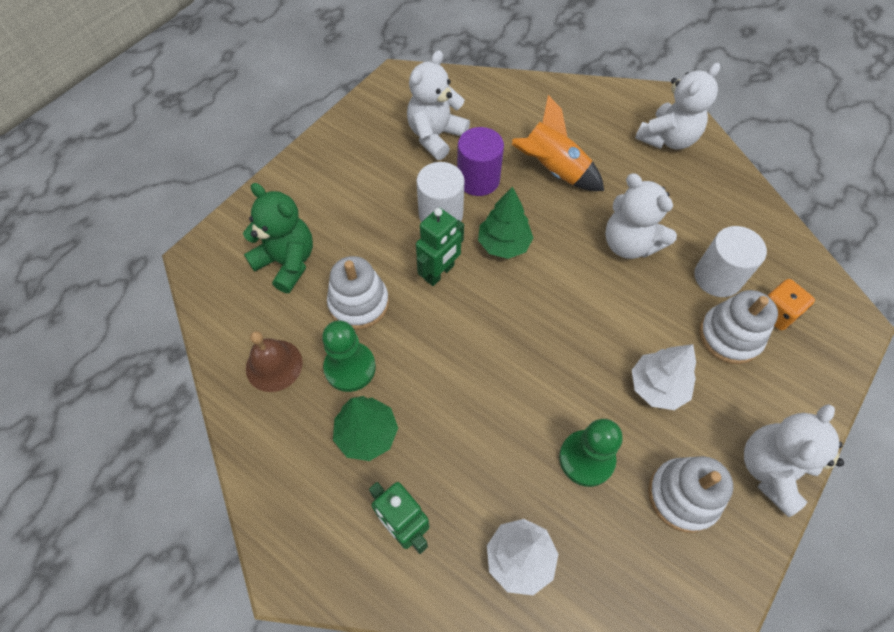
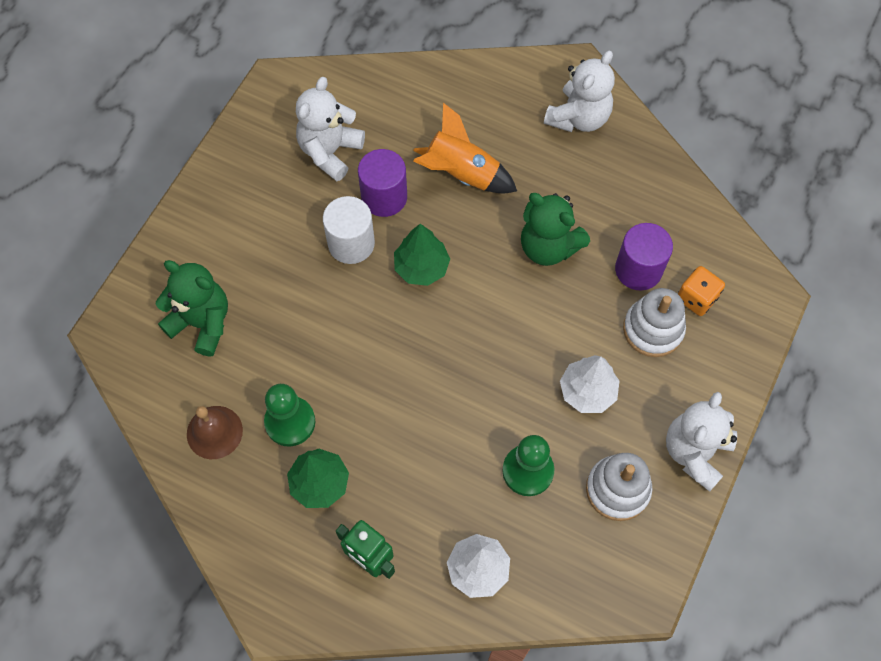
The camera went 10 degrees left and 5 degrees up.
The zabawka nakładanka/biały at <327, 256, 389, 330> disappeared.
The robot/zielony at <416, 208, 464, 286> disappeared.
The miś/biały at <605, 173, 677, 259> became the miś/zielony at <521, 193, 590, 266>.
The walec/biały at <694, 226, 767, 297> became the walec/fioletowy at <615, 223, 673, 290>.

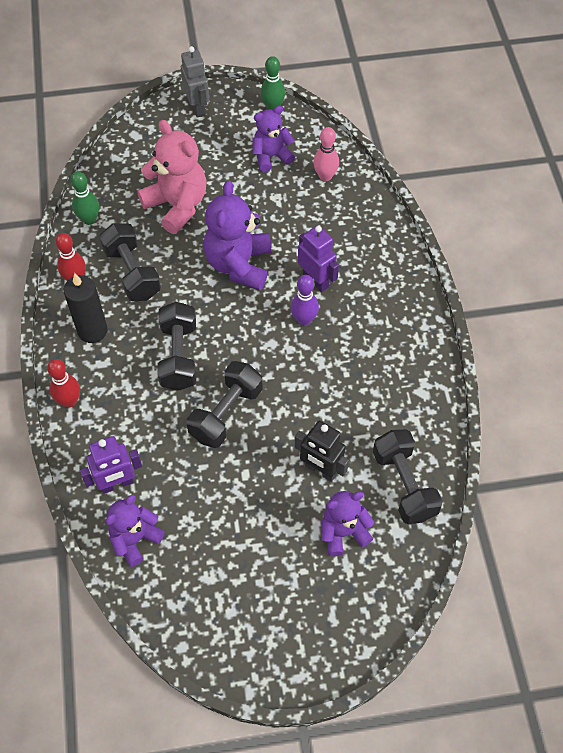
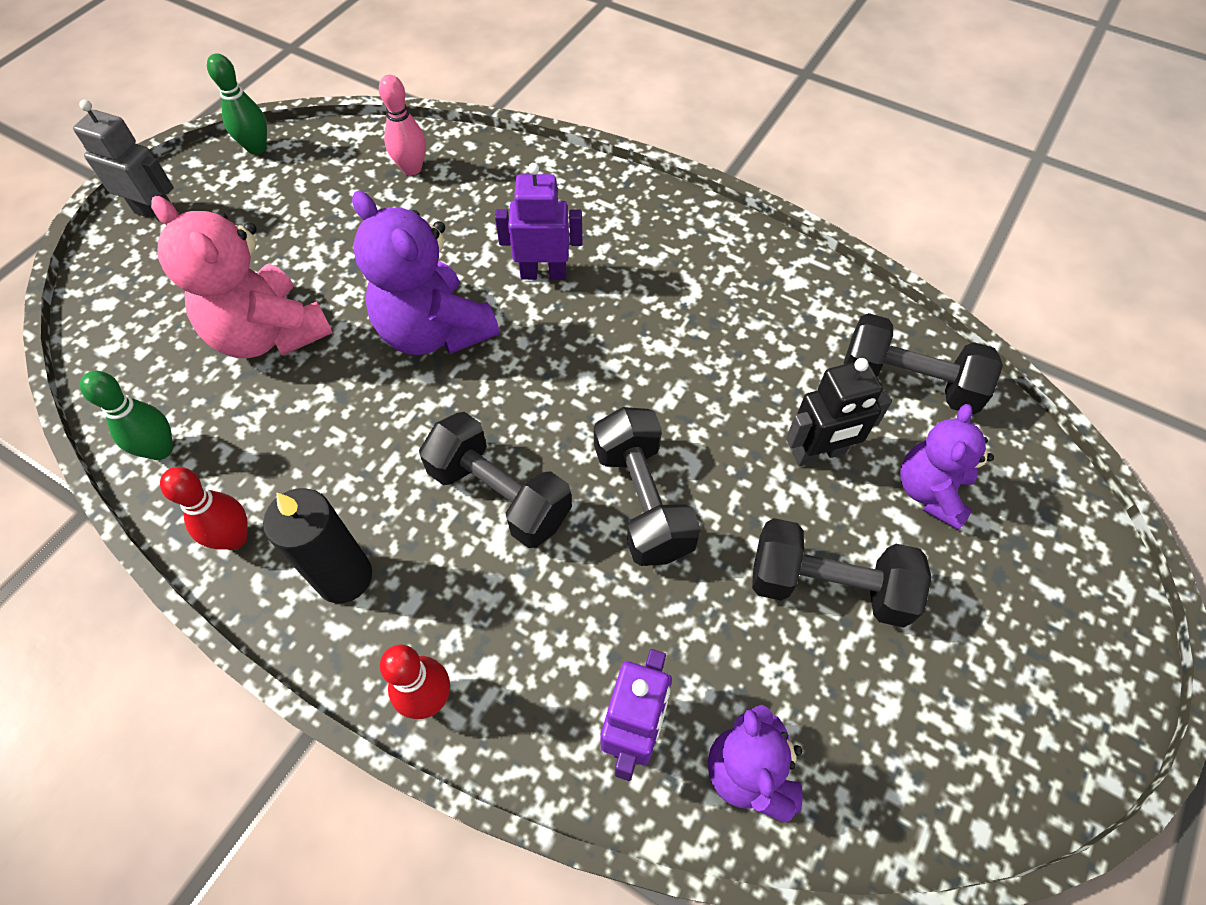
The camera went 50 degrees left and 0 degrees up.
The miś/fioletowy at <252, 106, 295, 172> disappeared.
The kręgiel/fioletowy at <291, 275, 319, 326> disappeared.
The hantel/czarny moved from <99, 223, 161, 301> to <752, 518, 932, 628>.
The miś/różowy at <137, 120, 207, 234> turned 135 degrees counterclockwise.

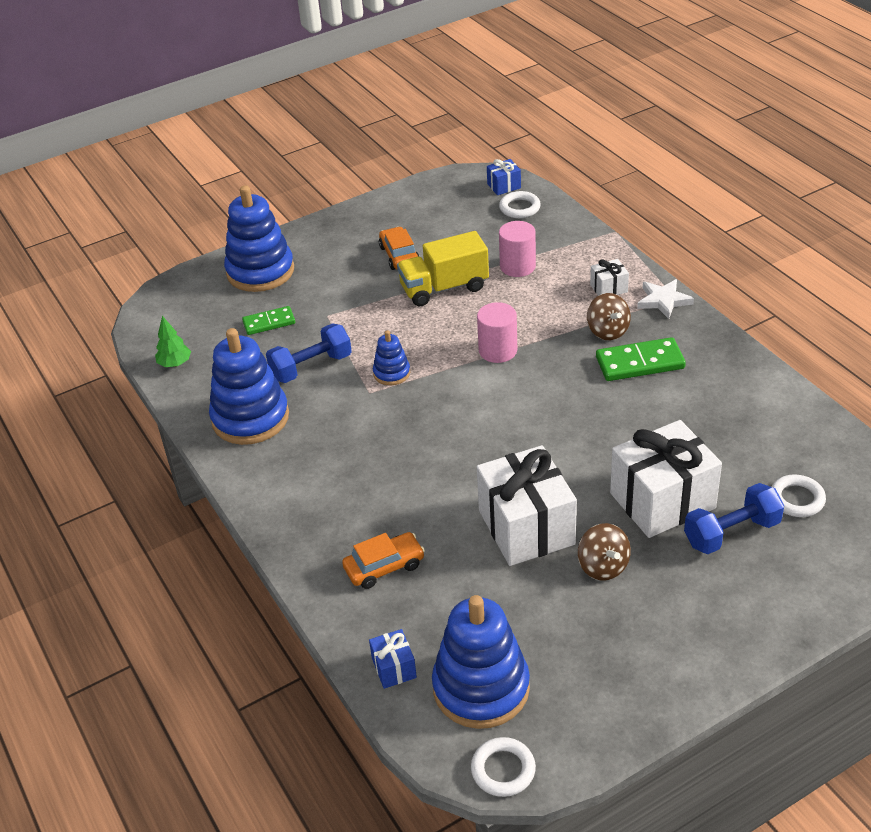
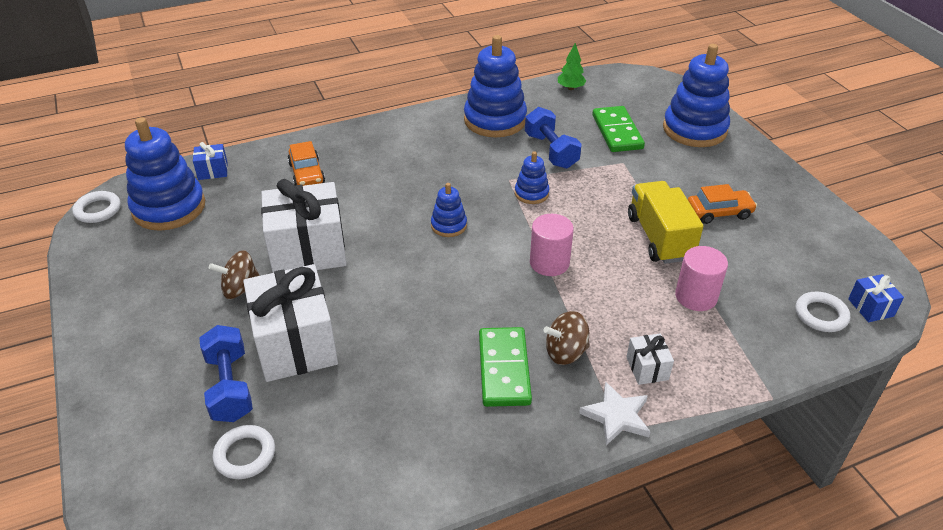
The camera went 95 degrees right and 0 degrees up.
The zabawka nakładanka/niebieski at <431, 183, 467, 237> appeared.
The kostka domina/zielony at <242, 306, 295, 335> changed to 1.55 times the size.

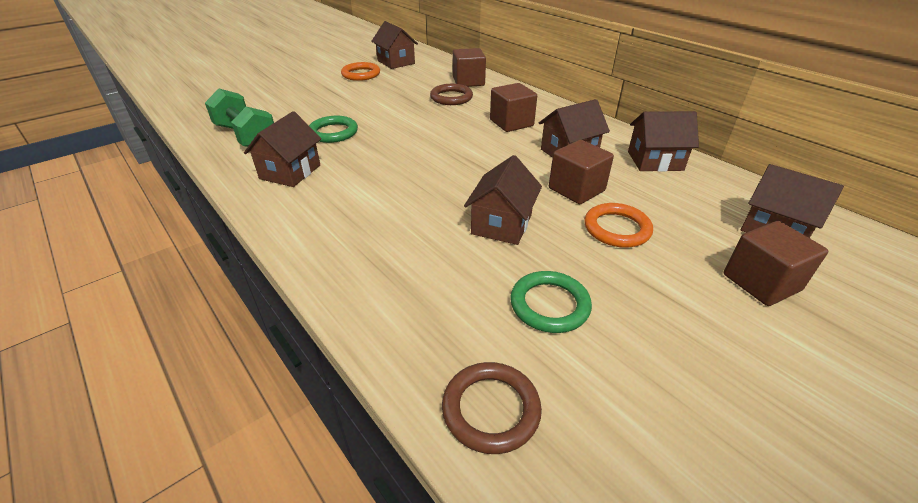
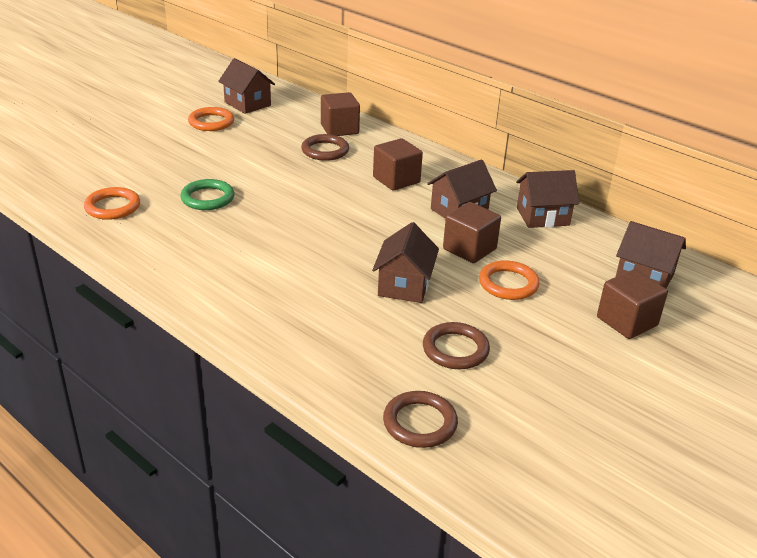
The camera went 10 degrees left and 5 degrees down.
The domek/brązowy at <244, 111, 321, 187> disappeared.
The hantel/zielony at <205, 89, 274, 147> was replaced by the pierścień/pomarańczowy at <84, 187, 140, 220>.
The pierścień/zielony at <510, 271, 592, 333> became the pierścień/brązowy at <423, 322, 490, 369>.

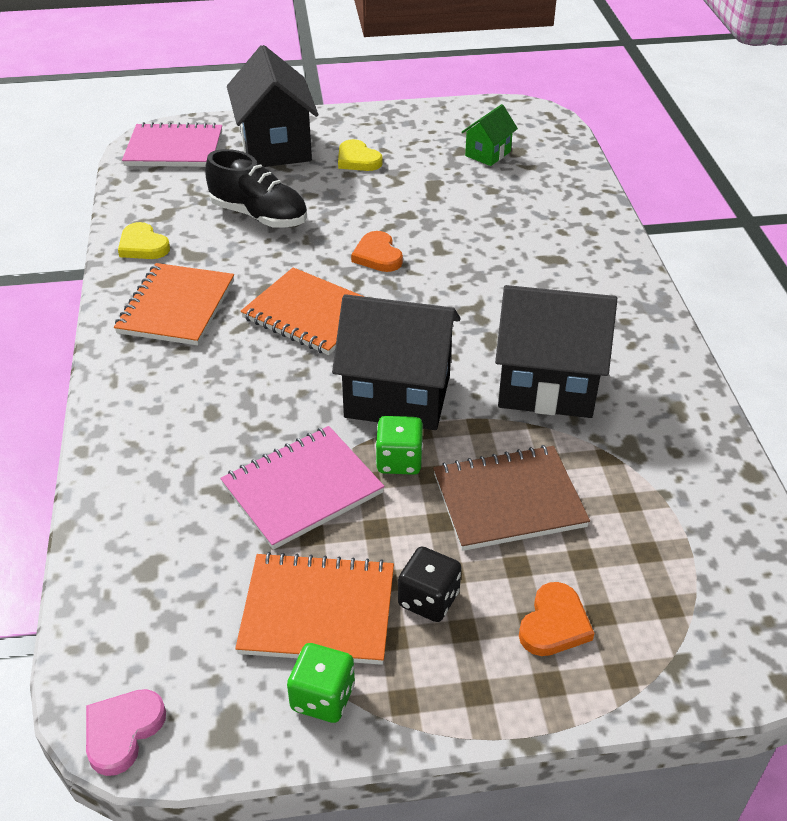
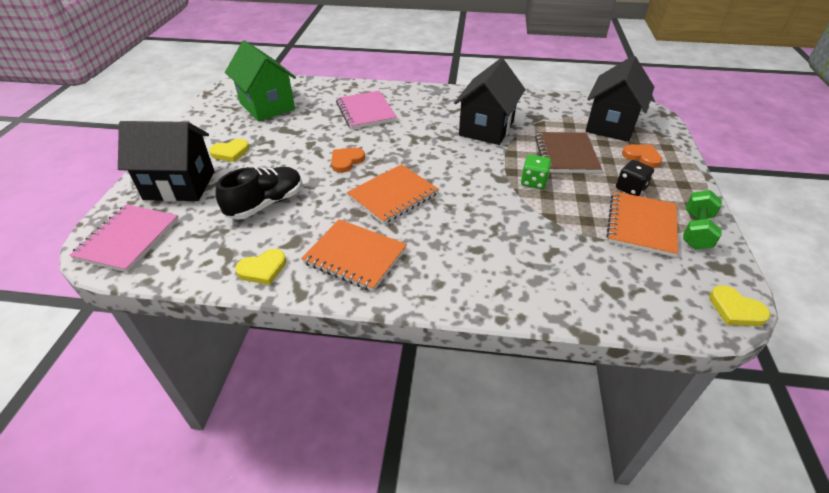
The camera went 75 degrees left and 0 degrees up.
The zeszyt/różowy moved from <220, 426, 384, 550> to <336, 91, 397, 129>.
The domek/czarny moved from <332, 294, 460, 430> to <585, 56, 654, 142>.
The kostka do gry/zielony at <287, 643, 355, 723> was replaced by the hantel/zielony at <683, 190, 722, 249>.
The serce/różowy at <86, 689, 166, 776> became the serce/żółty at <709, 285, 770, 326>.
The serce/pomarańczowy at <351, 231, 403, 272> turned 135 degrees clockwise.
The domek/zielony at <462, 104, 518, 166> changed to 1.97 times the size.

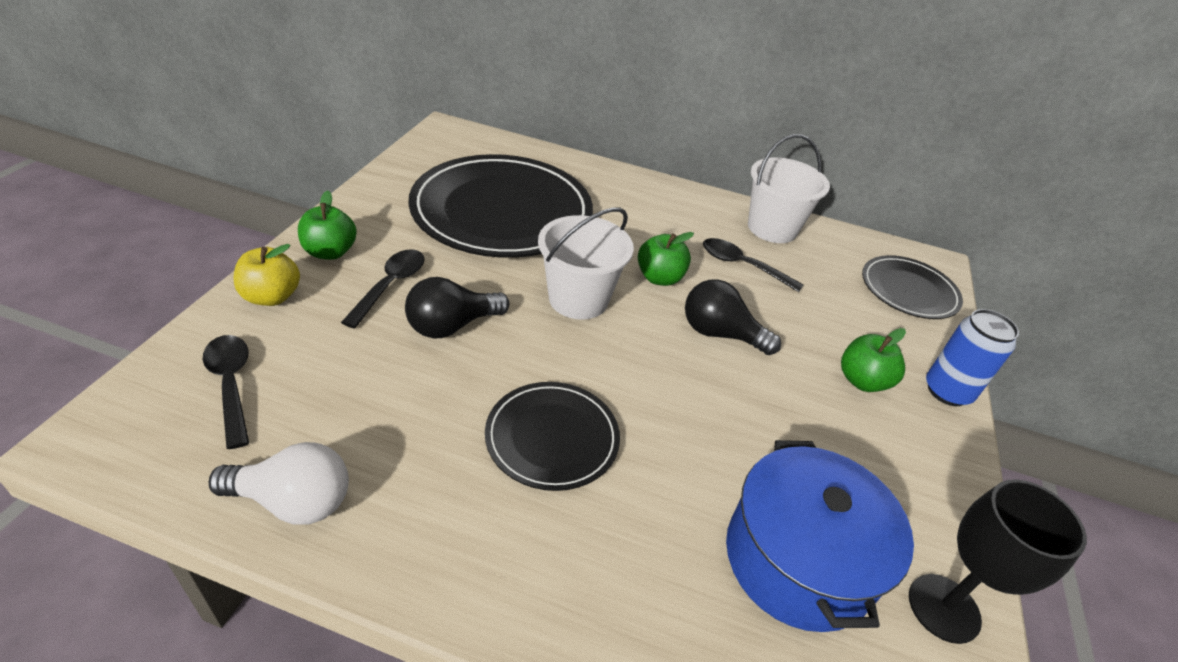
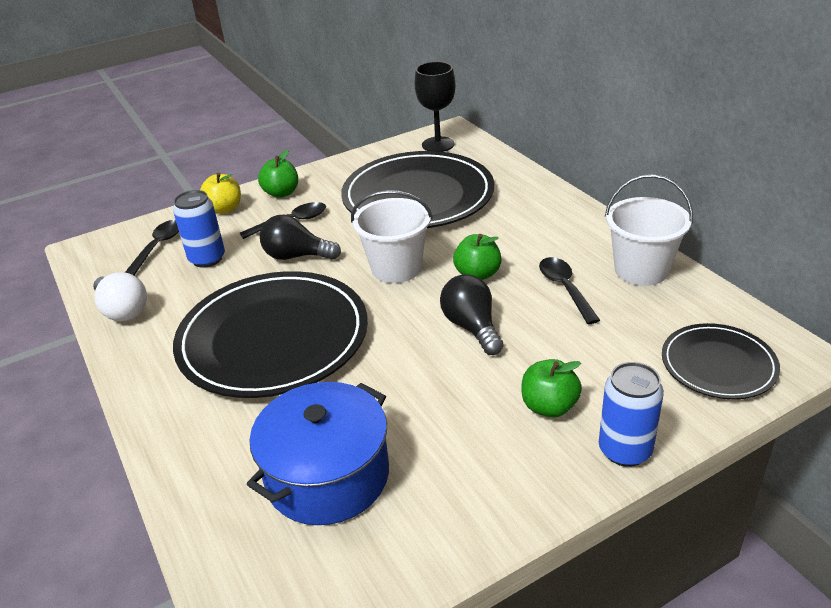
The camera went 50 degrees right and 5 degrees down.
The puszka/niebieski at <173, 190, 225, 268> appeared.
The kielich/czarny moved from <909, 479, 1087, 644> to <414, 62, 456, 152>.
The talerz/czarny at <485, 382, 620, 491> changed to 1.90 times the size.

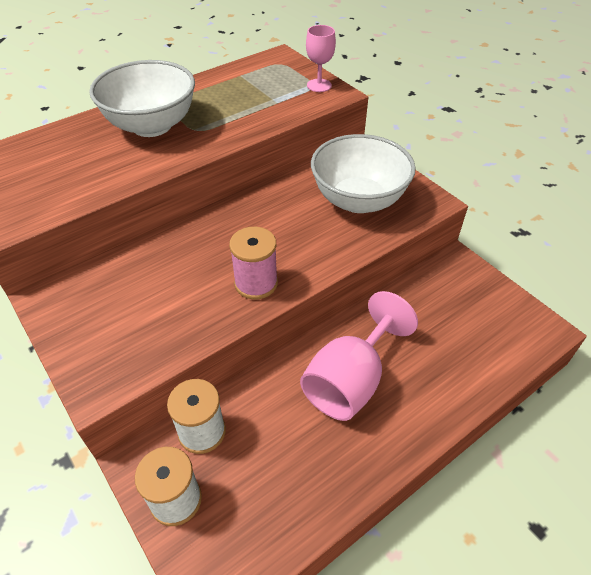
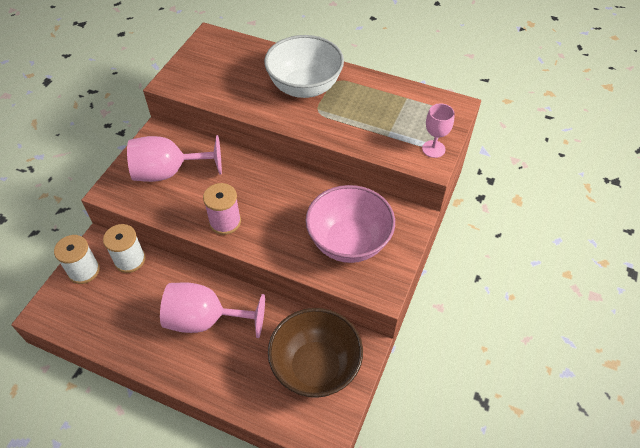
The camera went 60 degrees right and 5 degrees up.
The kielich/różowy at <127, 135, 222, 182> appeared.
The miska/brązowy at <268, 308, 363, 398> appeared.
The miska/biały at <311, 134, 416, 213> became the miska/różowy at <306, 185, 395, 263>.

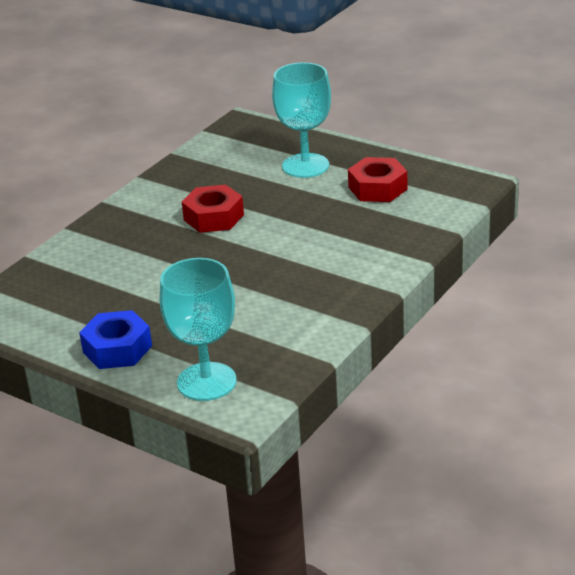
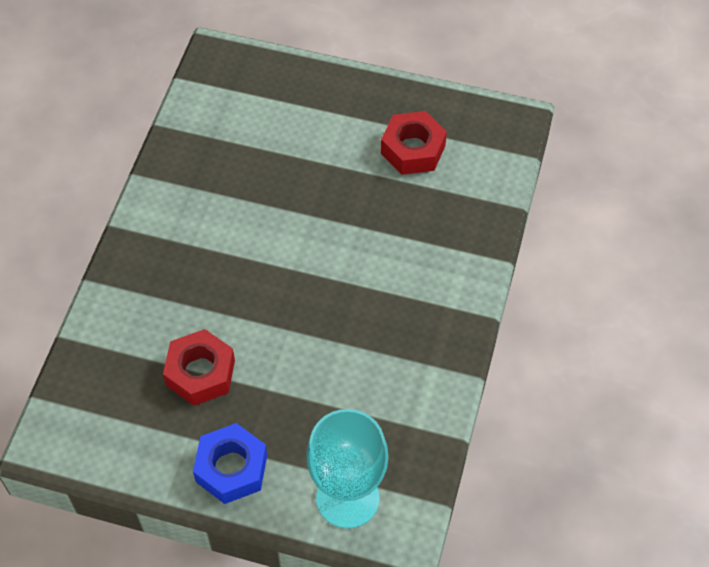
The camera went 20 degrees left and 25 degrees up.
The kielich/turkusowy at <272, 62, 331, 178> disappeared.
The nakrętka/czerwony moved from <182, 185, 244, 233> to <163, 329, 235, 406>.

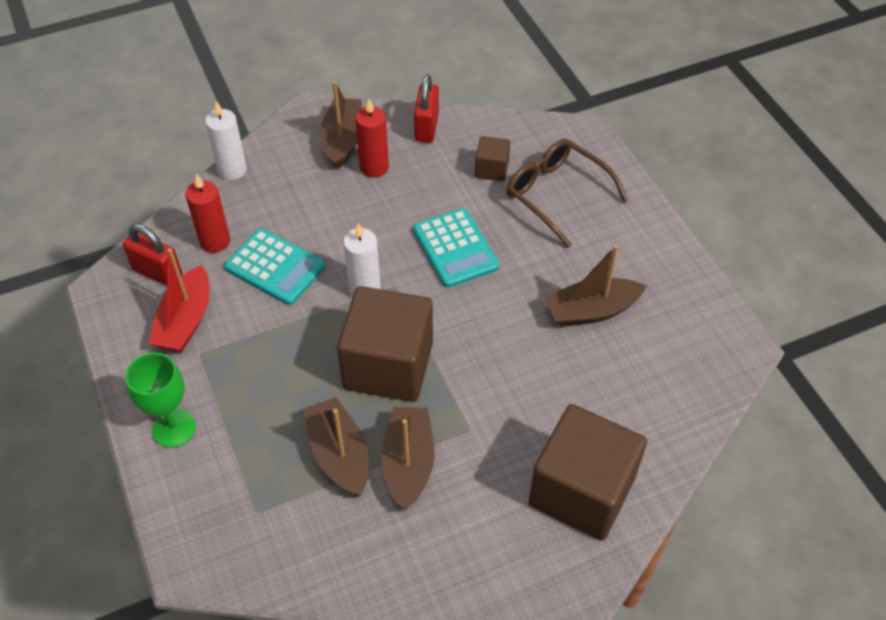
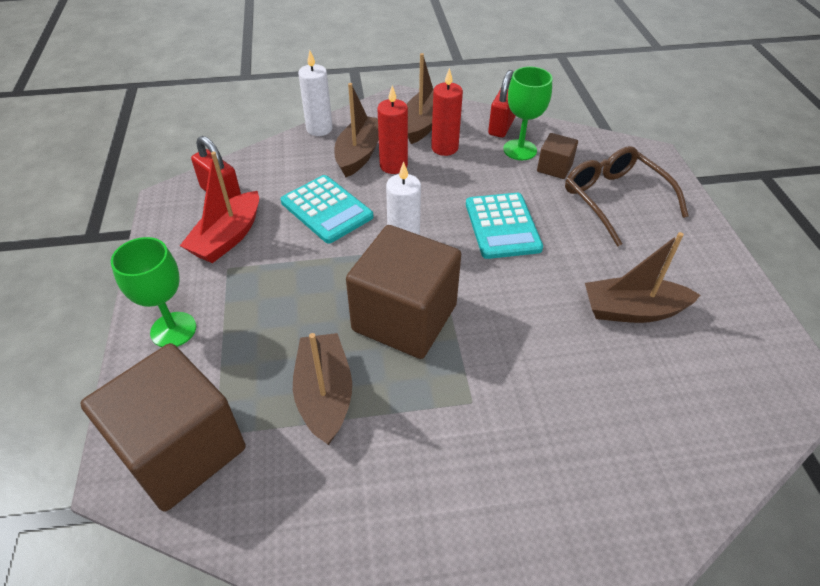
The camera went 15 degrees right and 5 degrees down.
The kielich/zielony at <503, 66, 552, 160> appeared.
The świeca/czerwony moved from <185, 174, 230, 253> to <377, 86, 408, 174>.
The łódka/brązowy moved from <381, 407, 435, 510> to <334, 83, 379, 177>.
The sześcian/brązowy moved from <529, 404, 647, 541> to <80, 343, 246, 512>.

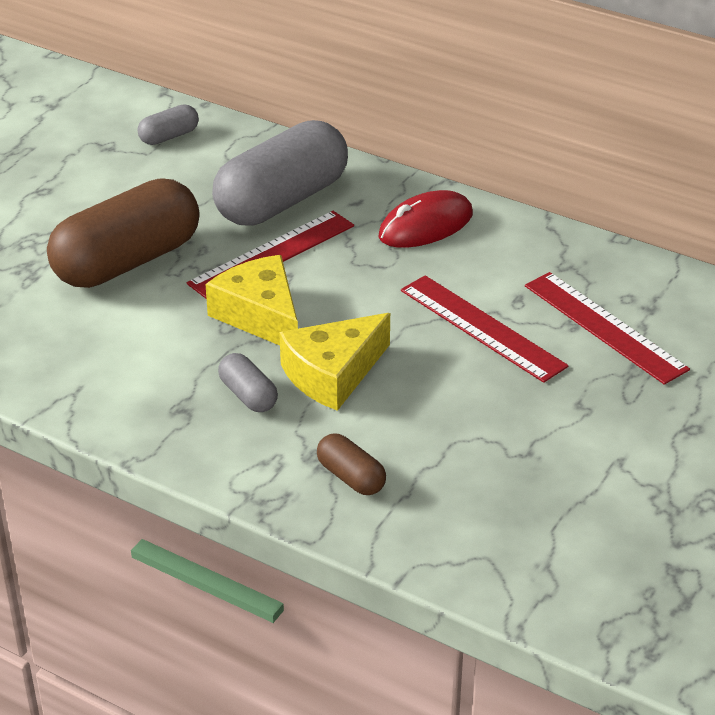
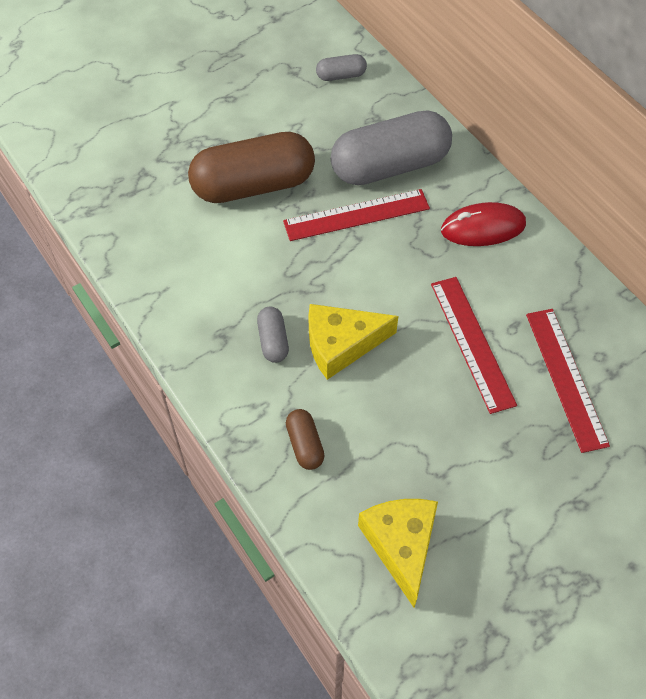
The camera went 25 degrees right and 20 degrees up.
The ser/żółty moved from <205, 255, 298, 346> to <358, 499, 438, 608>.

